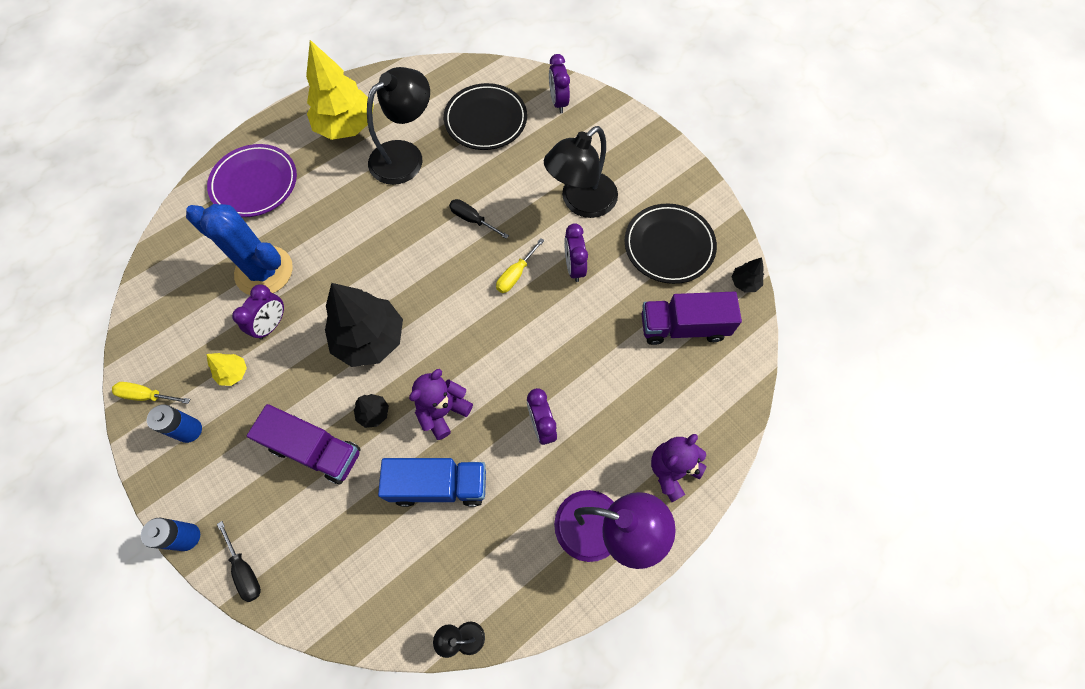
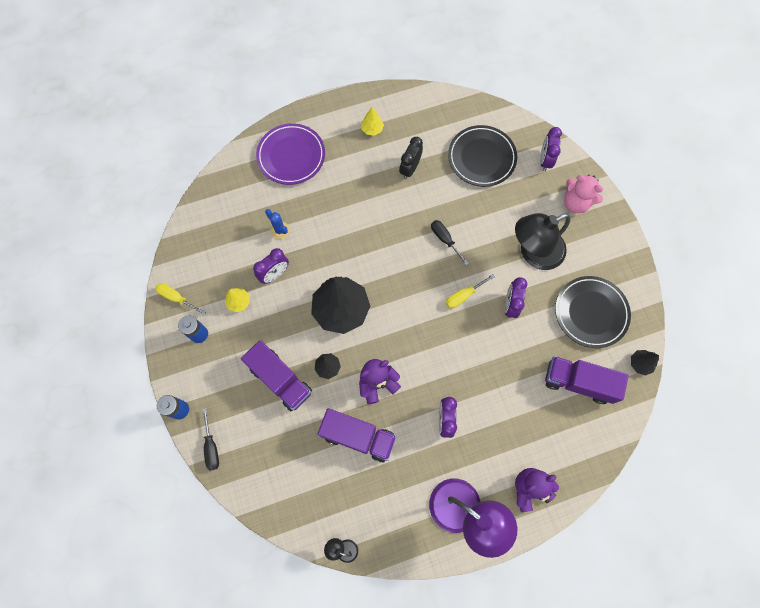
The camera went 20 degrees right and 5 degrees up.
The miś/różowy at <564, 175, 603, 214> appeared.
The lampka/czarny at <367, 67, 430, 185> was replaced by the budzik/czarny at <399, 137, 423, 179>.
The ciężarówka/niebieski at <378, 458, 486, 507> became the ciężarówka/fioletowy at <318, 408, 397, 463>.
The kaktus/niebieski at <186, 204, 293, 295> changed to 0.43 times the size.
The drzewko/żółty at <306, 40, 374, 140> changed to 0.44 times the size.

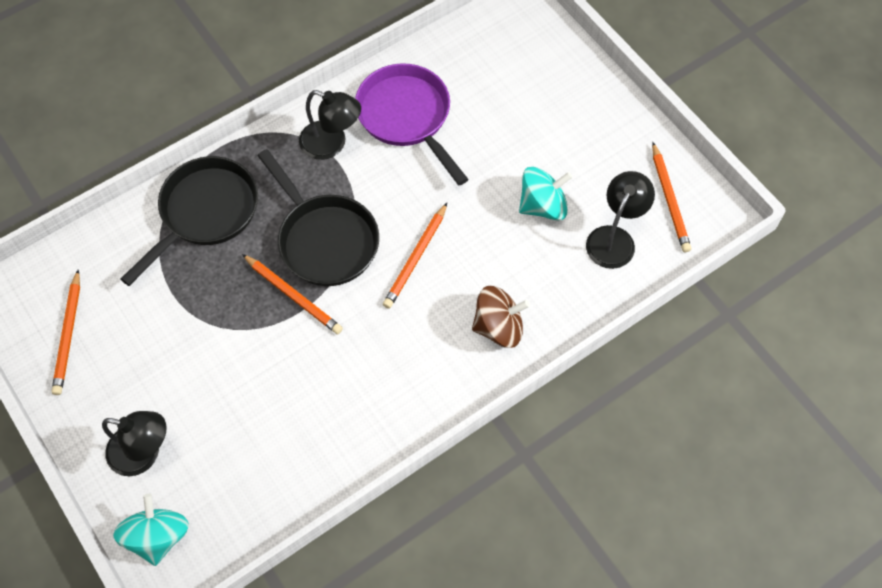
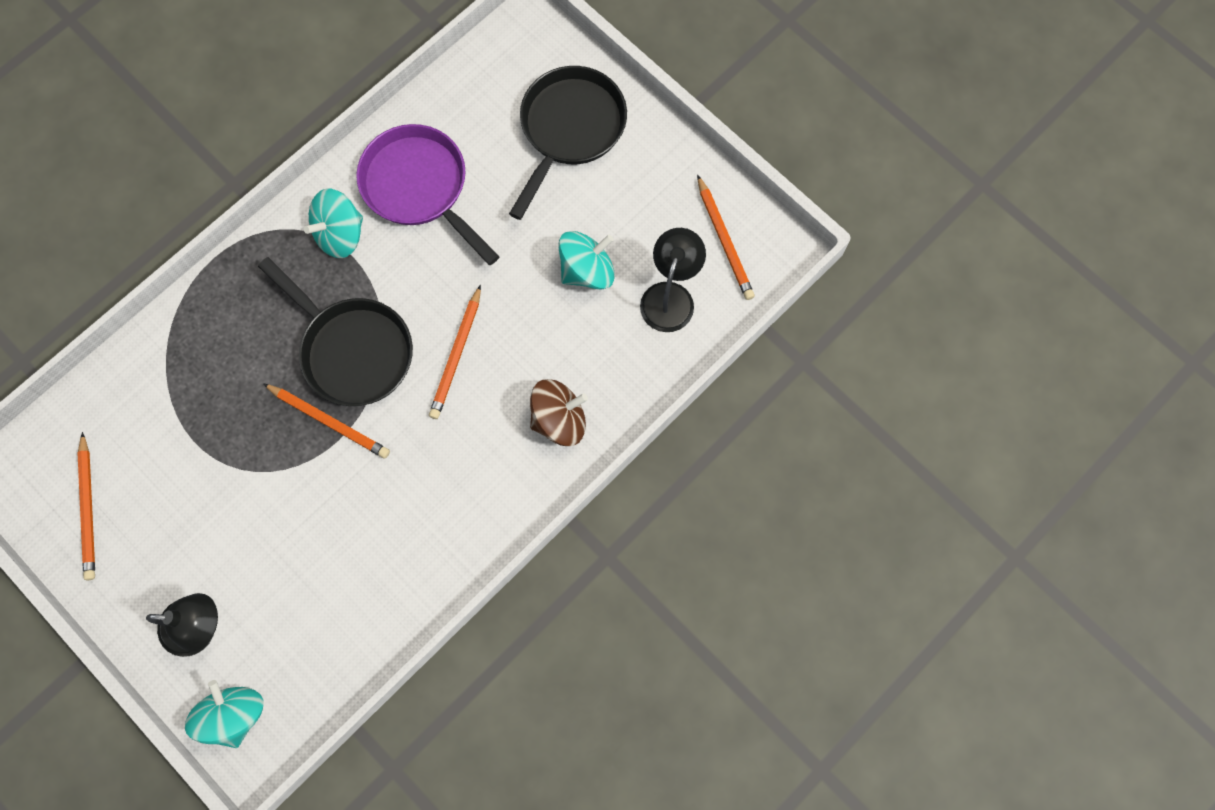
The camera went 10 degrees left and 10 degrees up.
The patelnia/czarny moved from <120, 156, 258, 286> to <509, 66, 627, 220>.
The lampka/czarny at <299, 90, 361, 160> was replaced by the bączek/turkusowy at <304, 189, 363, 258>.

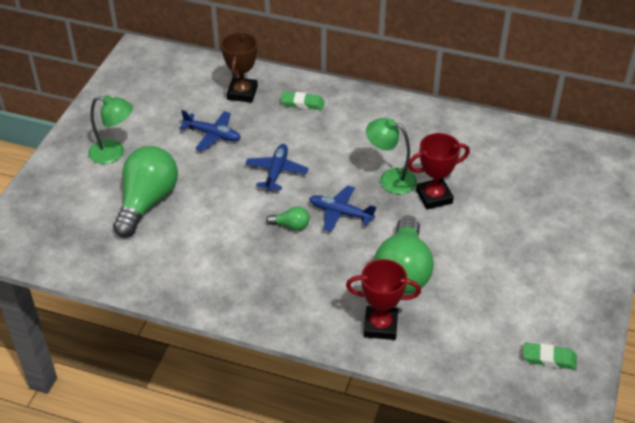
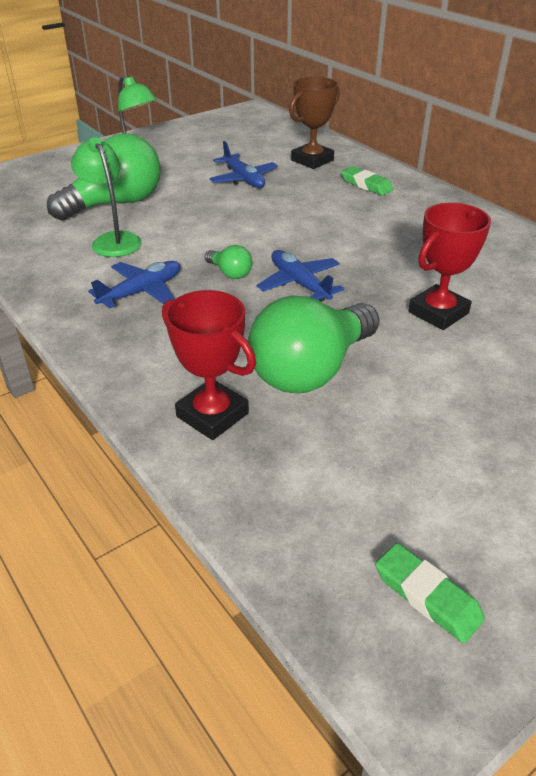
The camera went 35 degrees right and 5 degrees down.
The samolot/niebieski moved from <245, 144, 309, 191> to <88, 261, 180, 308>.
The lampka/zielony moved from <366, 118, 417, 194> to <71, 137, 142, 257>.
The puchar/czerwony at <407, 133, 470, 209> turned 60 degrees counterclockwise.

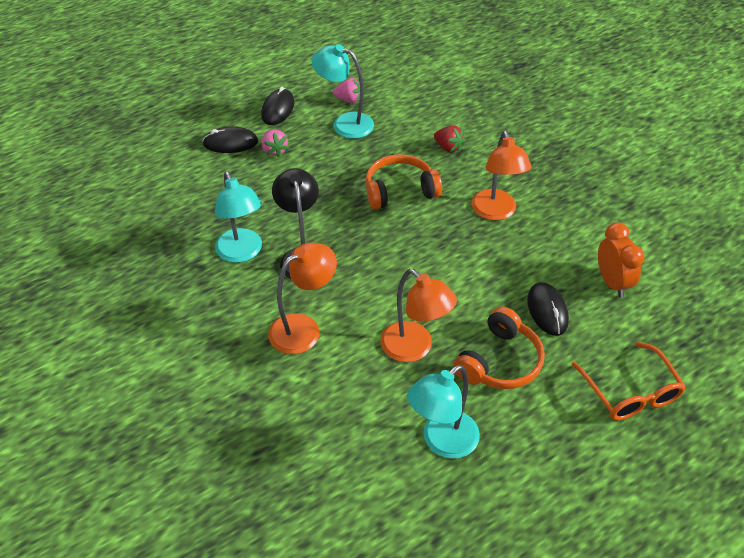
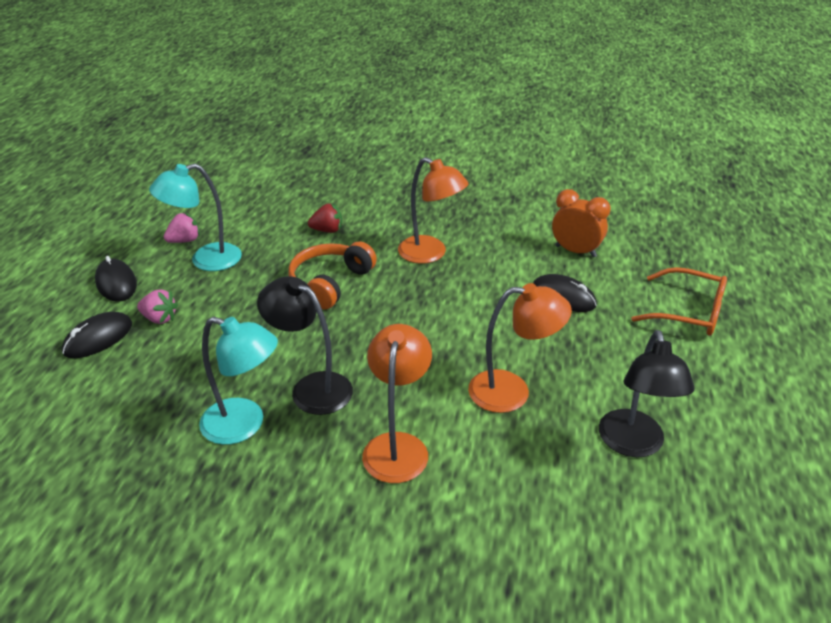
The camera went 45 degrees left and 10 degrees down.
The słuchawki/pomarańczowy at <453, 307, 545, 389> disappeared.
The lampka/turkusowy at <407, 365, 480, 459> became the lampka/czarny at <599, 330, 695, 457>.

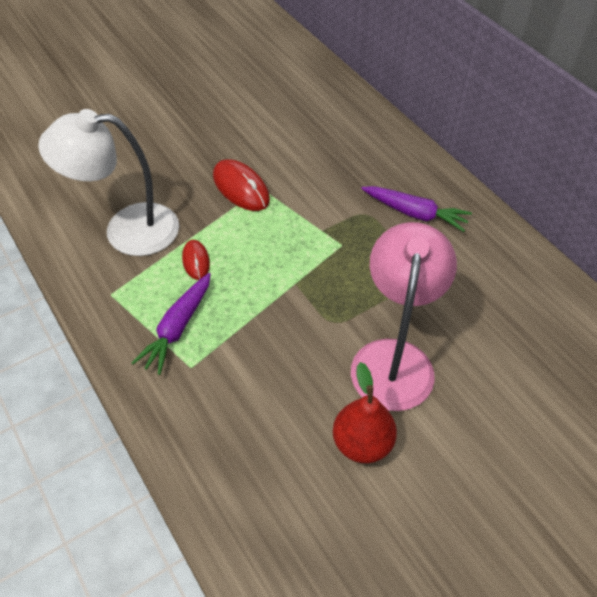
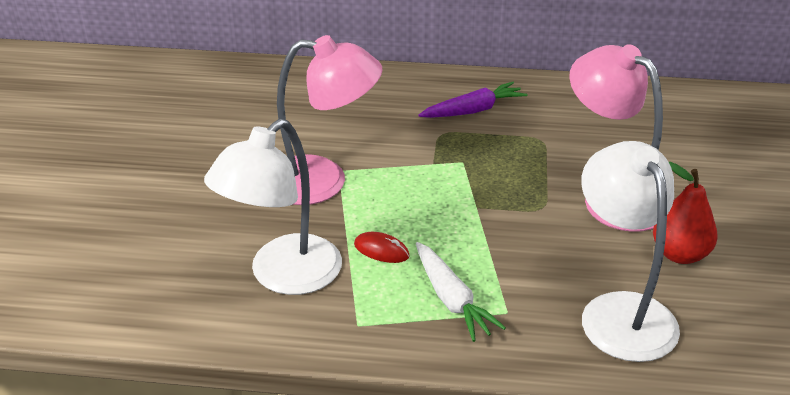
The camera went 50 degrees left and 15 degrees down.
The lampka/biały at <581, 141, 680, 362> appeared.
The myszka/czerwony at <213, 159, 270, 211> was replaced by the lampka/różowy at <277, 35, 383, 205>.
The marchewka/fioletowy at <132, 273, 211, 375> became the marchewka/biały at <416, 242, 506, 342>.

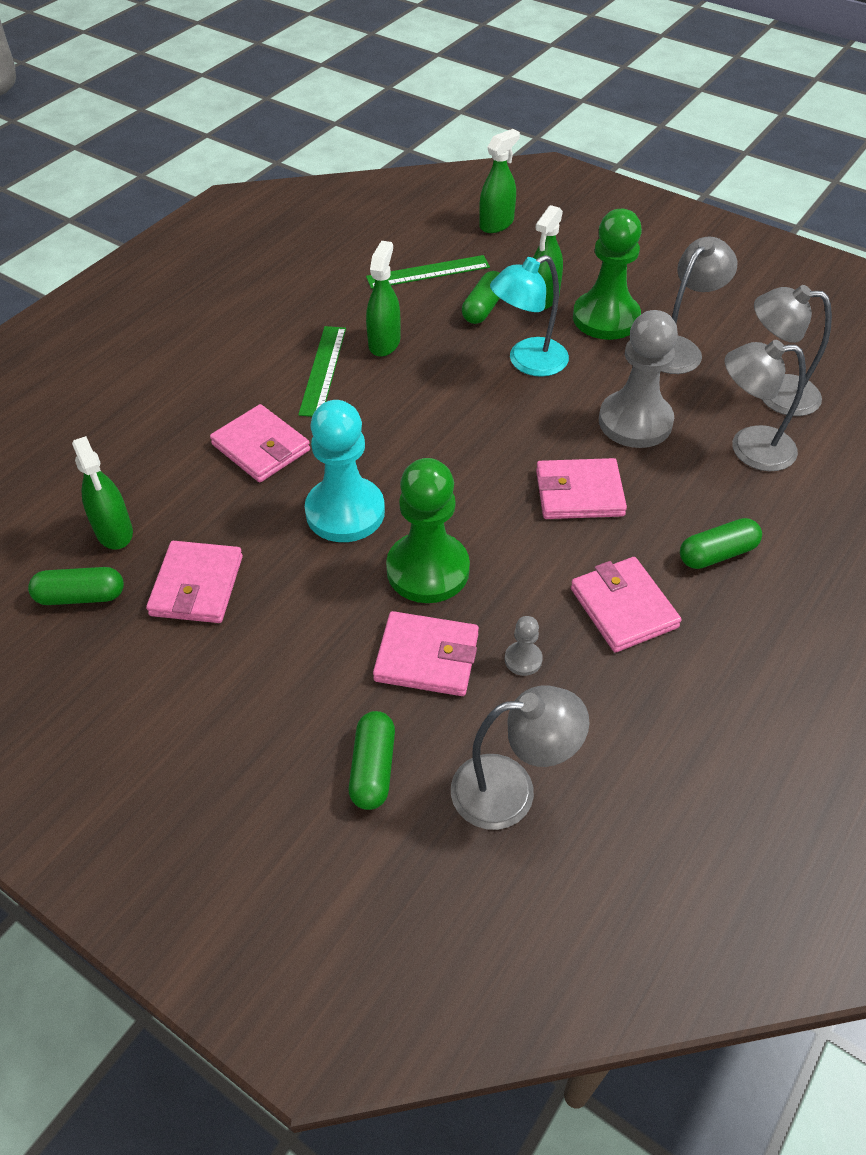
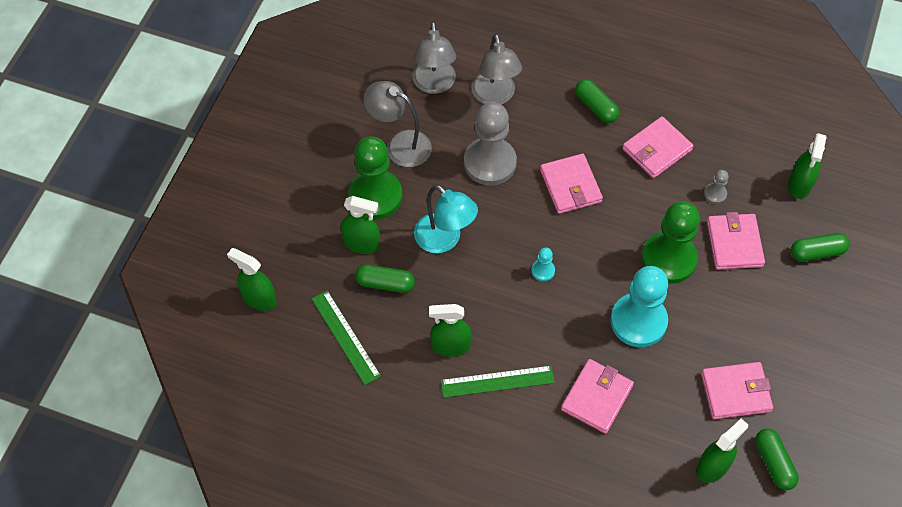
The camera went 105 degrees left and 10 degrees up.
The pionek/turkusowy at <532, 248, 555, 282> appeared.
The lampka/szary at <451, 685, 589, 830> was replaced by the spryskiwacz/zielony at <788, 133, 827, 199>.

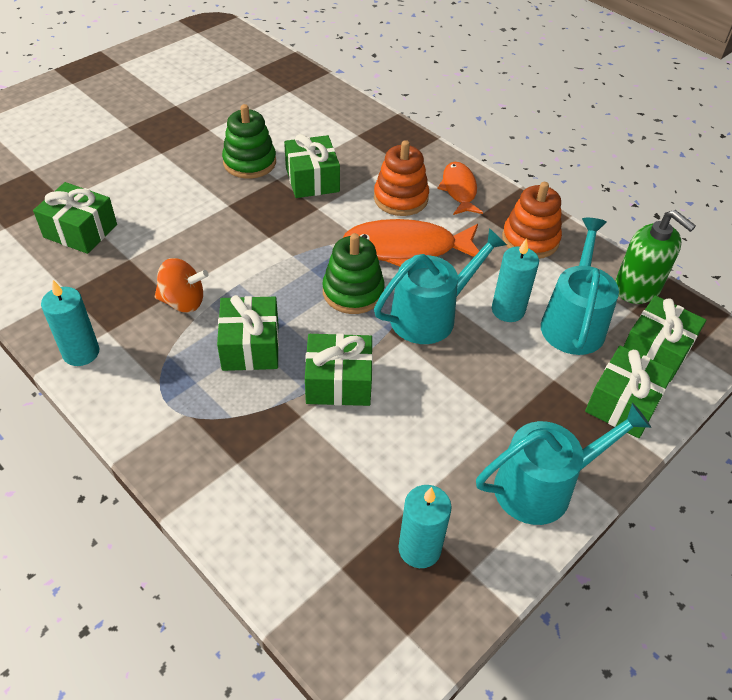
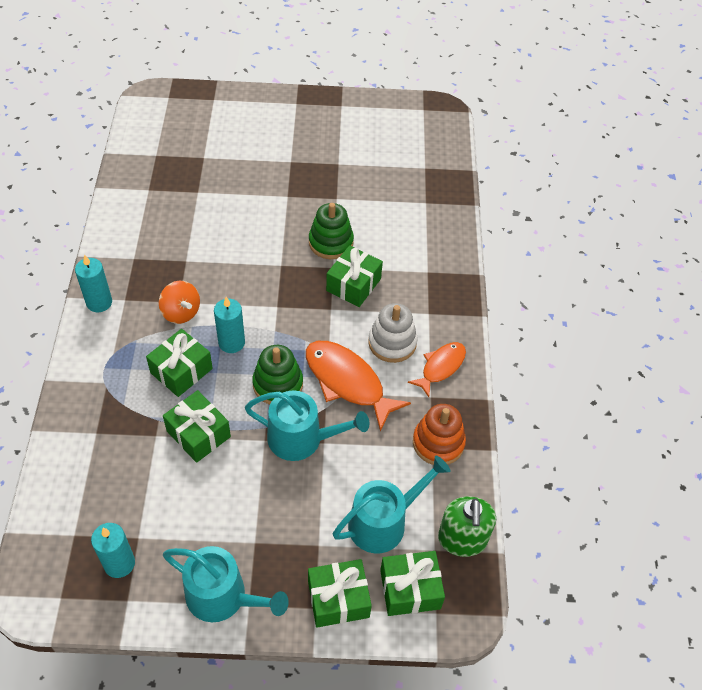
The camera went 45 degrees right and 5 degrees up.
The prezent/zielony at <33, 182, 117, 254> disappeared.
The świeca/turkusowy moved from <492, 238, 539, 322> to <214, 297, 245, 353>.
The zabawka nakładanka/pomarańczowy at <374, 140, 429, 216> became the zabawka nakładanka/biały at <368, 303, 418, 363>.

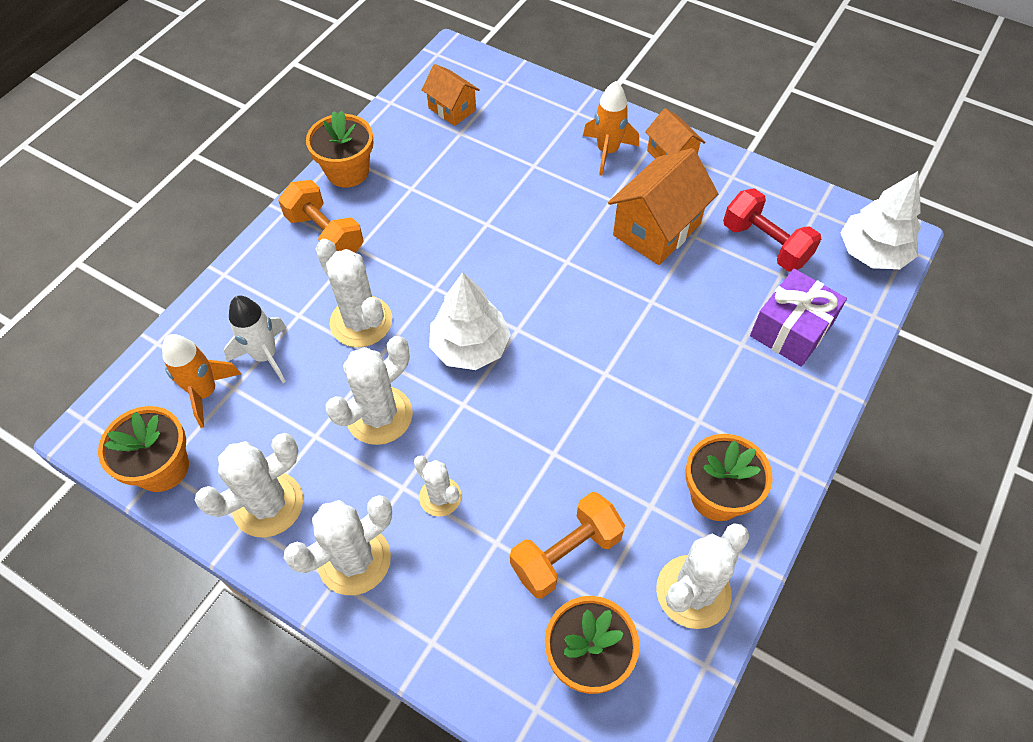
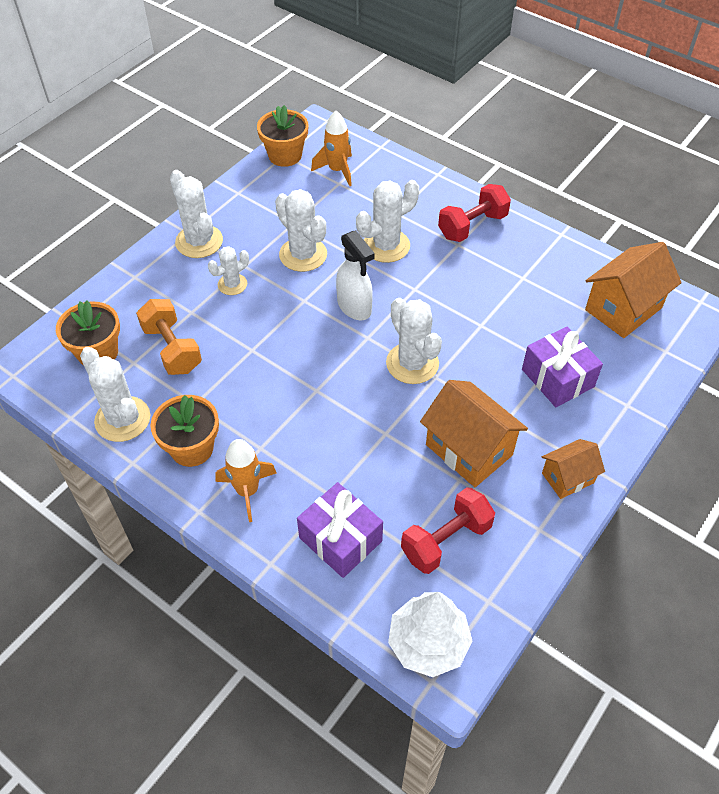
The camera went 95 degrees right and 5 degrees down.
The rakieta/biały at <224, 296, 287, 383> disappeared.
The doniczka/pomarańczowy at <306, 110, 373, 188> disappeared.
The prezent/fioletowy at <522, 327, 603, 407> appeared.
The kaktus/biały moved from <195, 433, 303, 537> to <386, 298, 442, 384>.
The rakieta/pomarańczowy moved from <583, 81, 639, 176> to <215, 439, 277, 522>.
The drzewko/biały at <429, 272, 511, 370> was replaced by the spryskiwacz/biały at <336, 230, 375, 320>.
The hantel/pomarańczowy at <278, 180, 364, 253> became the hantel/czerwony at <438, 184, 511, 242>.
The domek/pomarańczowy at <422, 64, 480, 126> changed to 1.70 times the size.

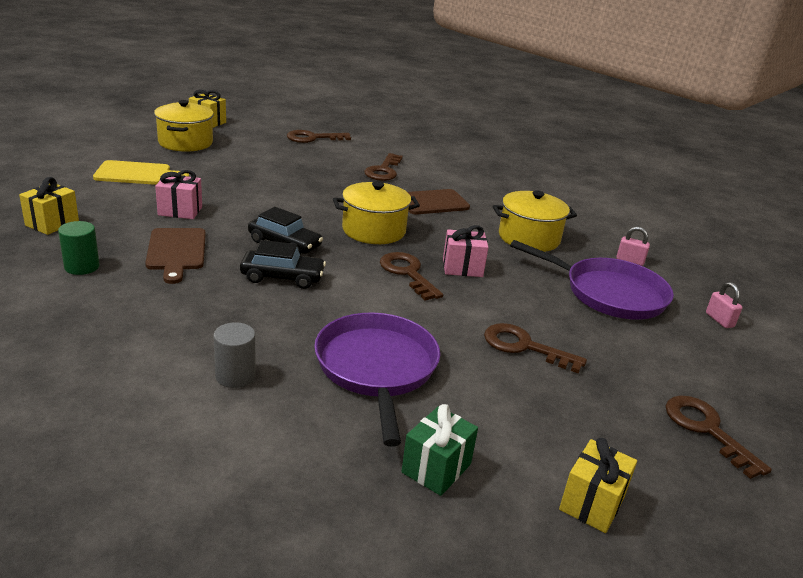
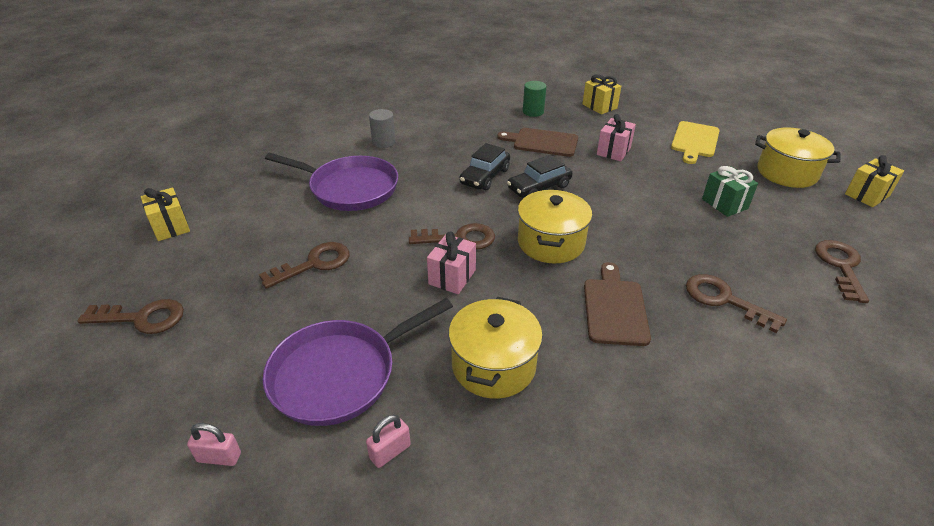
The camera went 120 degrees right and 10 degrees up.
The prezent/zielony moved from <401, 404, 478, 496> to <702, 166, 758, 217>.

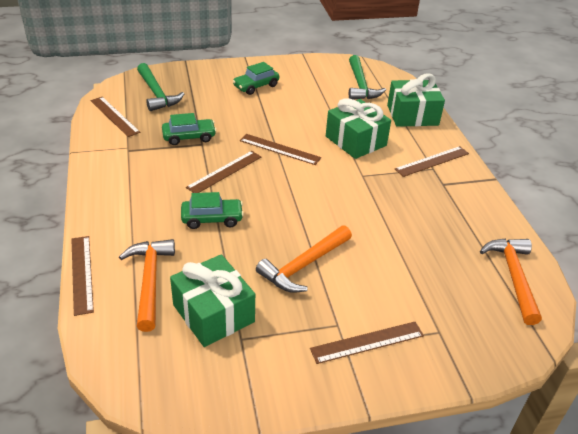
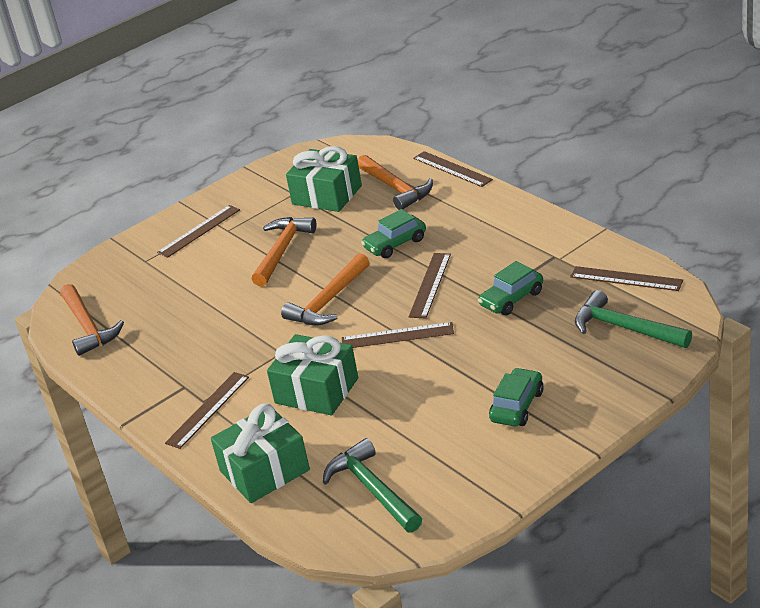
The camera went 160 degrees right and 5 degrees down.
The młotek/pomarańczowy at <281, 253, 370, 325> appeared.

